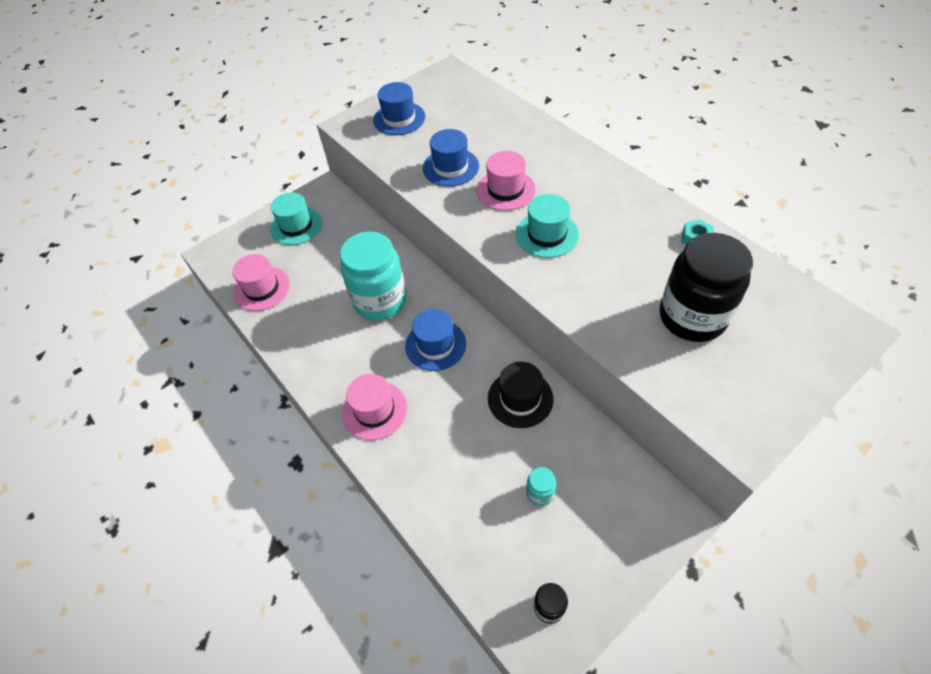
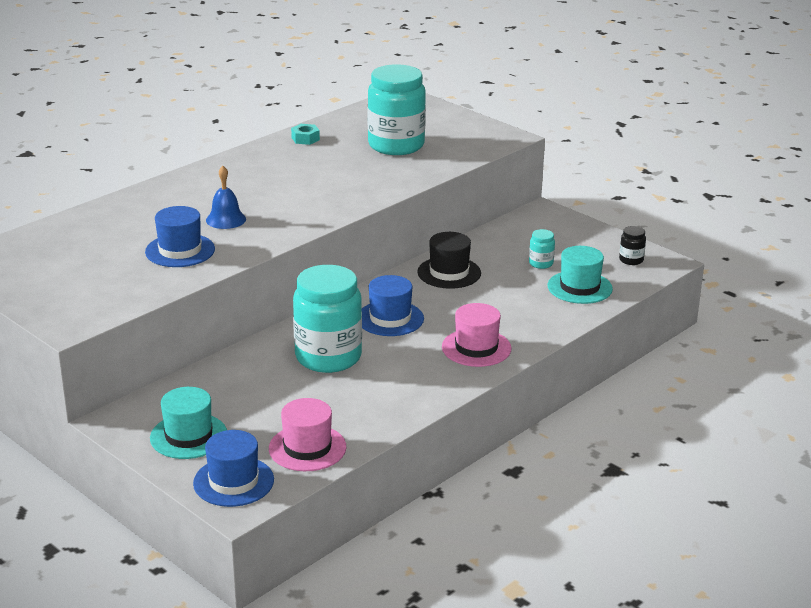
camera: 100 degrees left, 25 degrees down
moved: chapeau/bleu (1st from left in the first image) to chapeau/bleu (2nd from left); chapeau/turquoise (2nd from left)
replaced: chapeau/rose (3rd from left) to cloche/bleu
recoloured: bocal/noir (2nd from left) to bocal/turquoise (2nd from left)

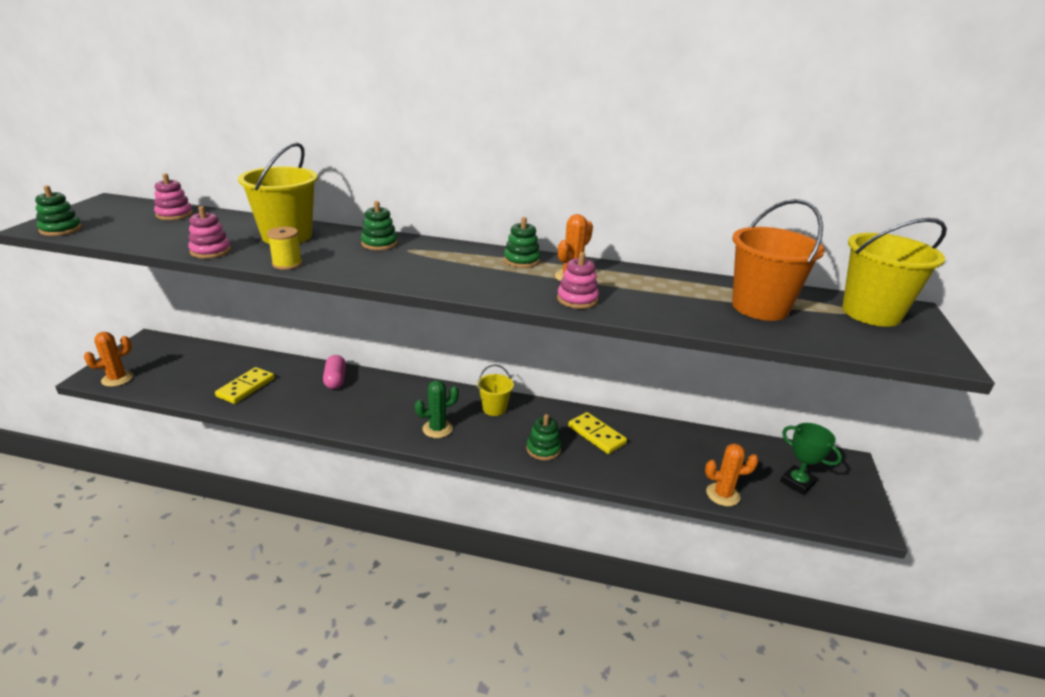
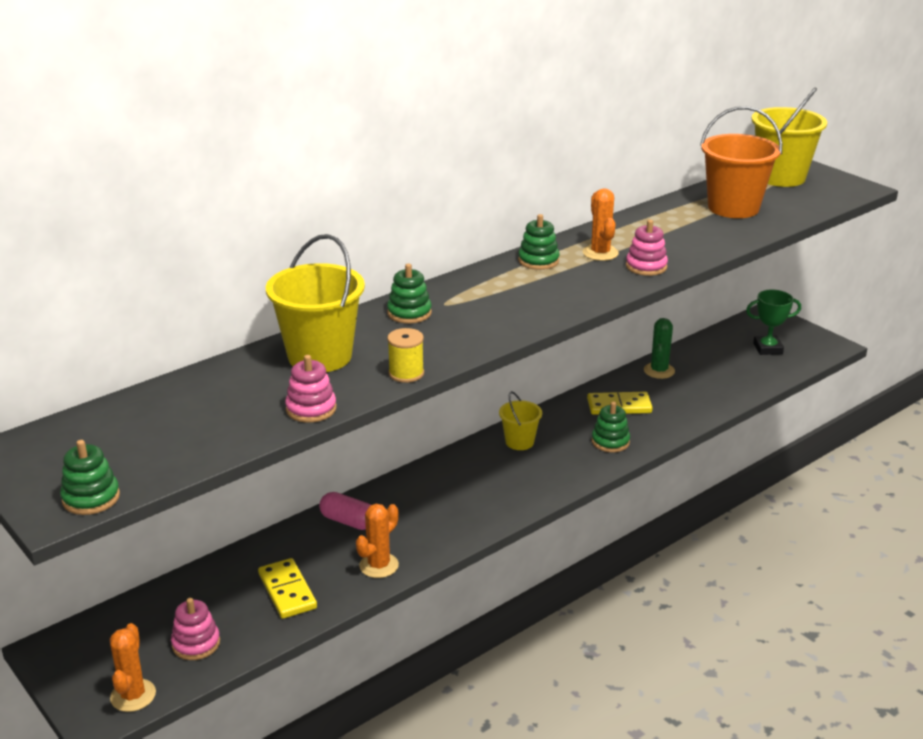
camera: 50 degrees left, 0 degrees up
moved: jouet à empiler/rose (1st from left); cactus/orange (3rd from left in the first image) to cactus/orange (2nd from left); cactus/vert

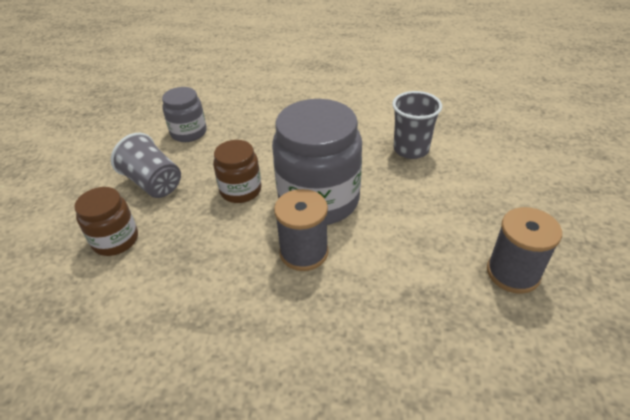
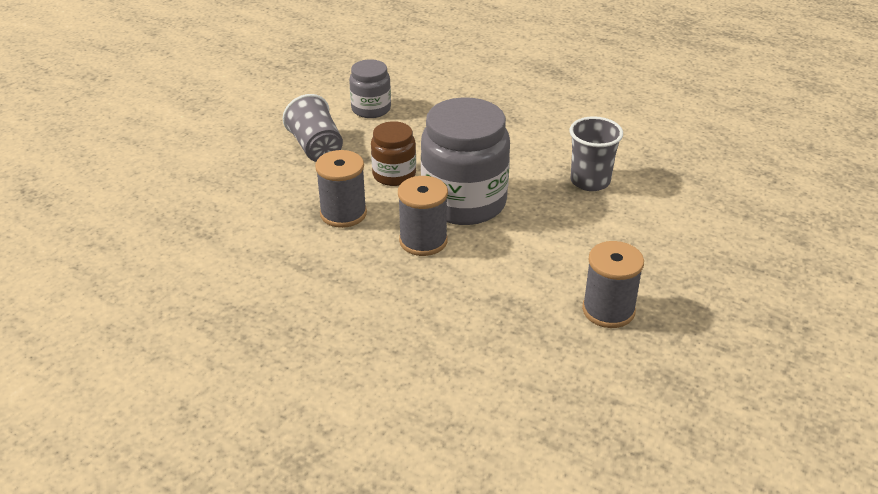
camera: 20 degrees right, 5 degrees down
removed: bocal/marron (1st from left)
added: bobine/gris (1st from left)

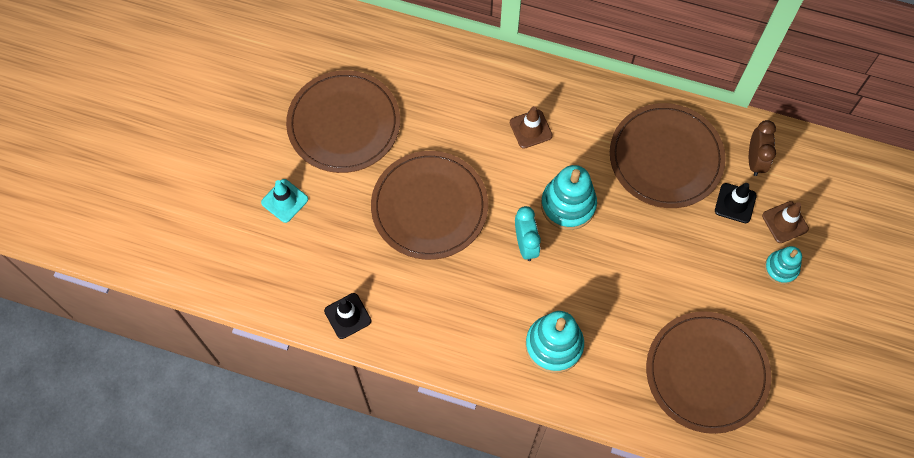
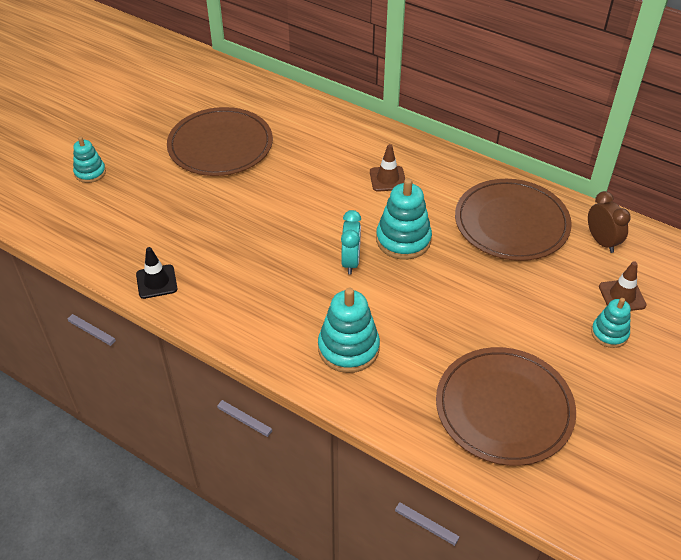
camera: 15 degrees right, 20 degrees down
removed: cône de chantier/turquoise; assiette/marron (2nd from left); cône de chantier/noir (2nd from left)
added: jouet à empiler/turquoise (1st from left)
turned: réveil/marron 45 degrees counterclockwise

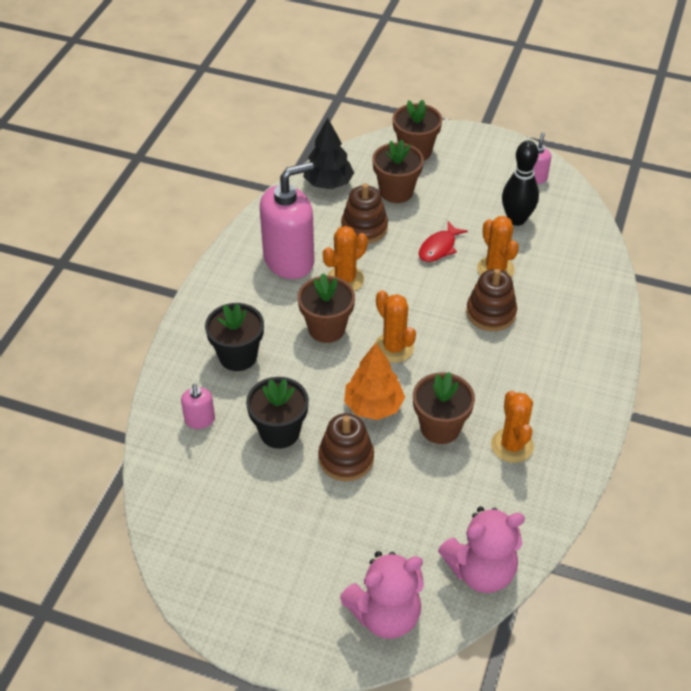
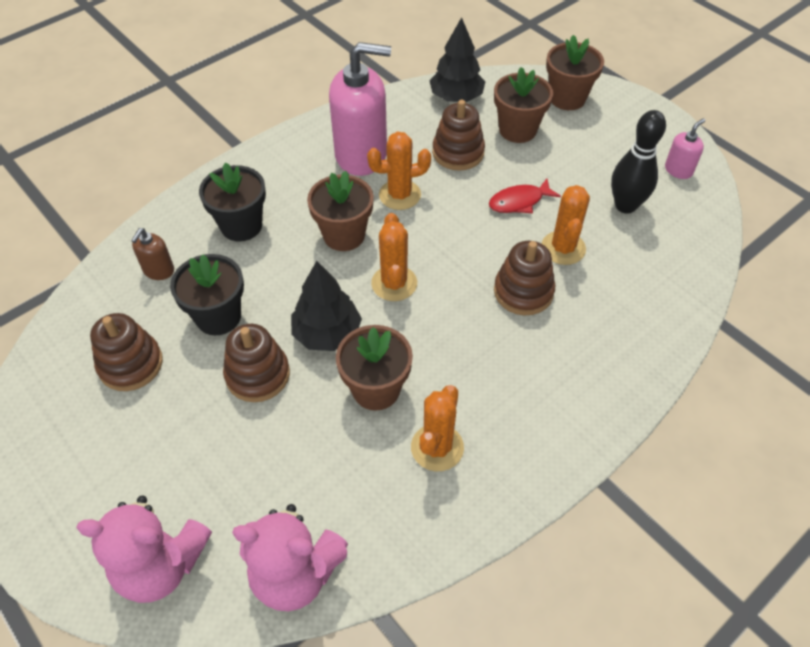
camera: 30 degrees right, 5 degrees up
added: jouet à empiler/marron (1st from left)
recoloured: distributeur de savon/rose (1st from left) to distributeur de savon/marron; arbre/orange to arbre/noir (1st from left)

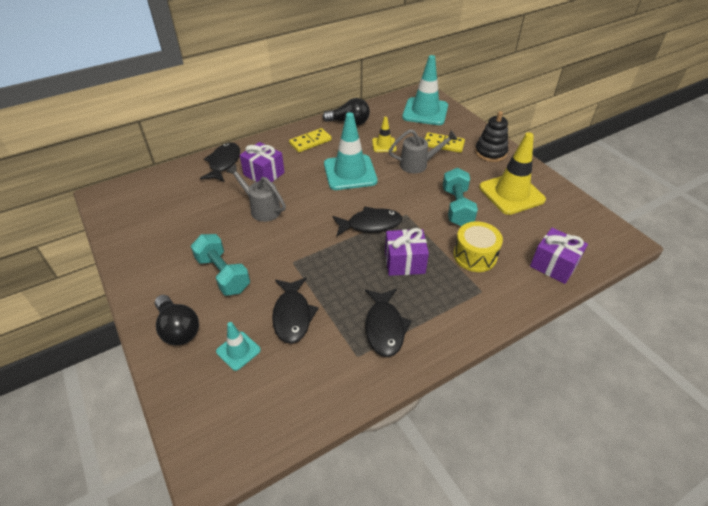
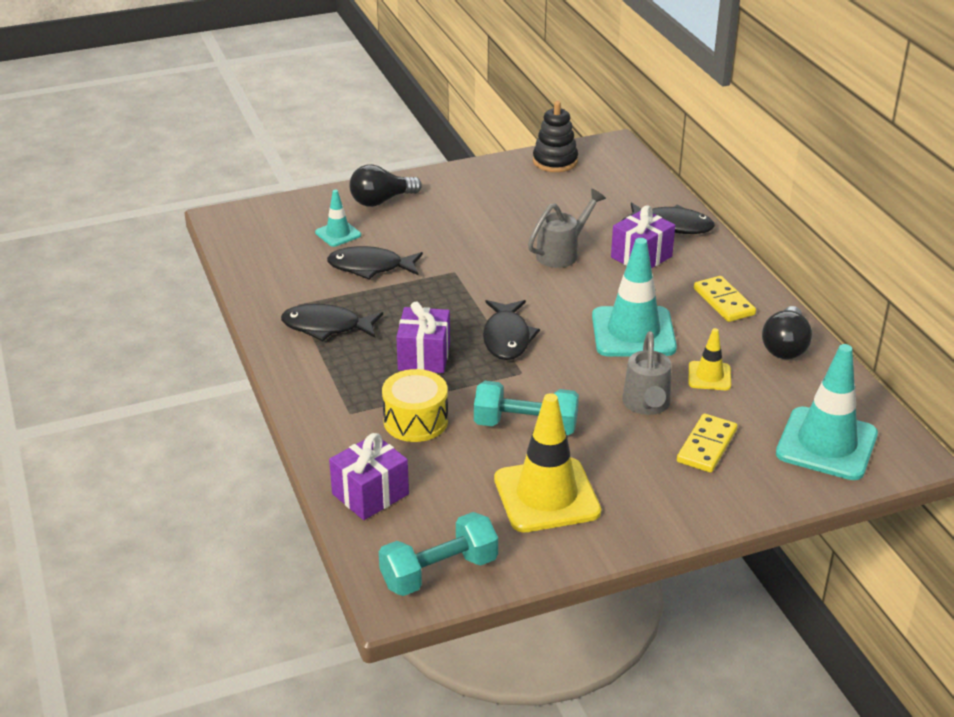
camera: 100 degrees right, 10 degrees down
moved: haltère/turquoise (1st from left); jouet à empiler/noir

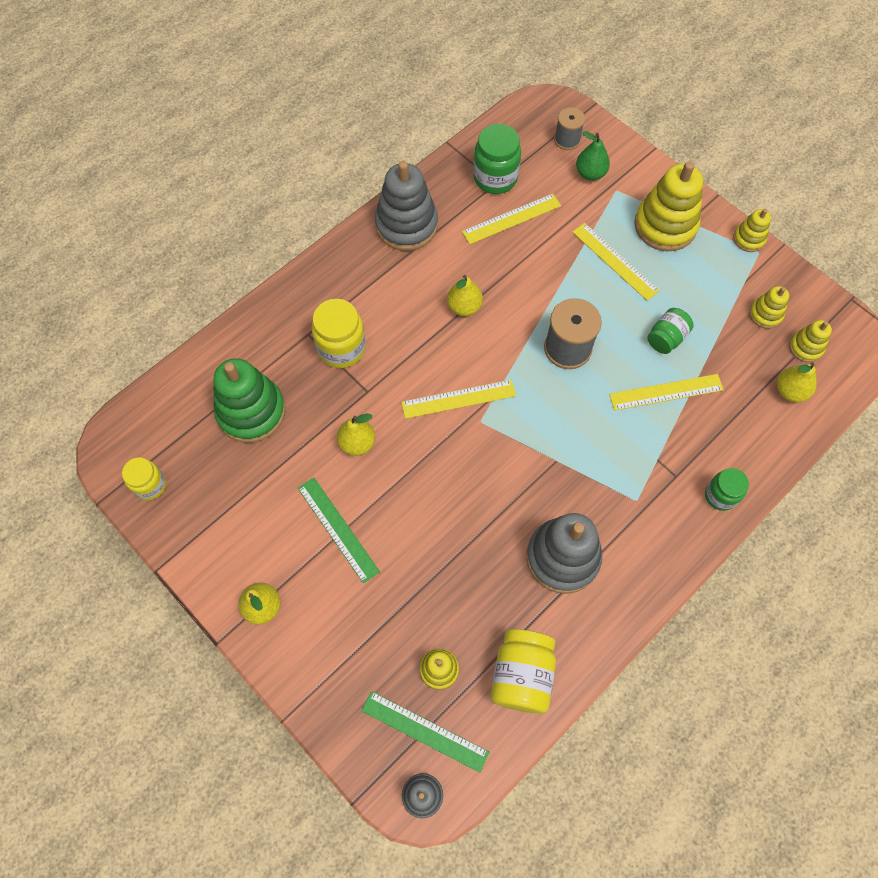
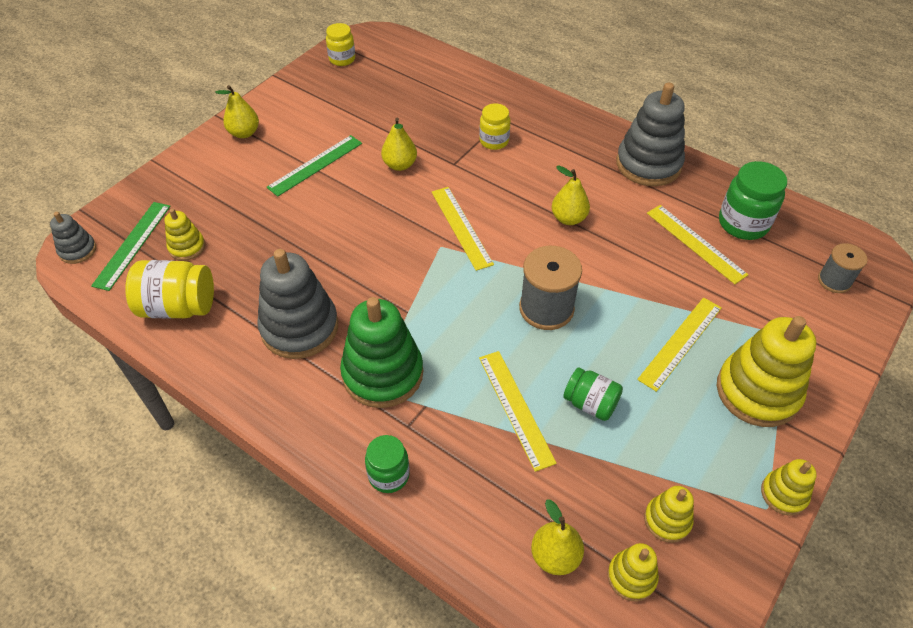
camera: 80 degrees right, 15 degrees down
removed: poire/vert
moved: jouet à empiler/vert
resized: bocal/jaune (2nd from left in the first image) x0.64

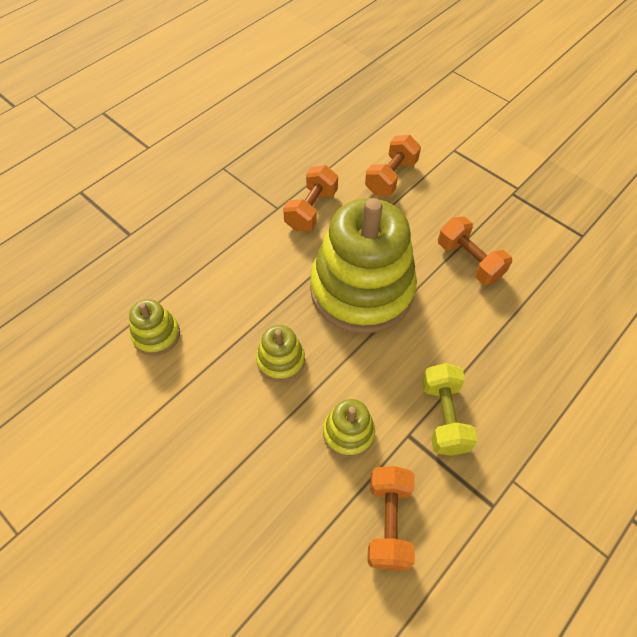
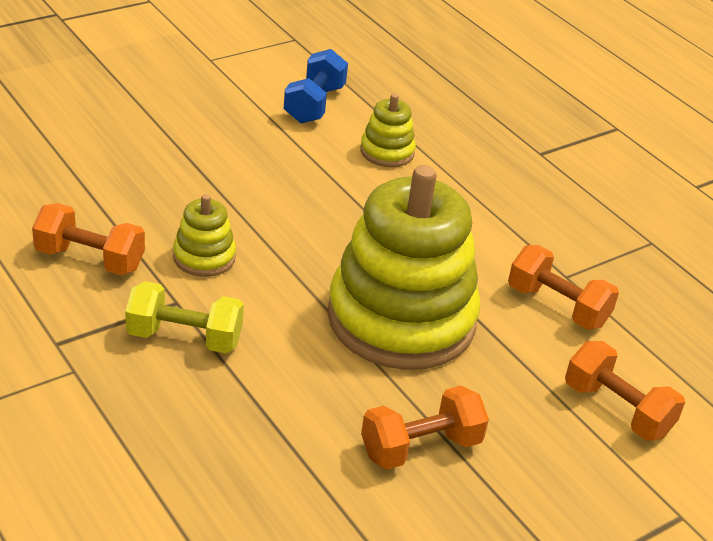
camera: 100 degrees right, 20 degrees down
removed: jouet à empiler/jaune (2nd from left)
added: haltère/bleu

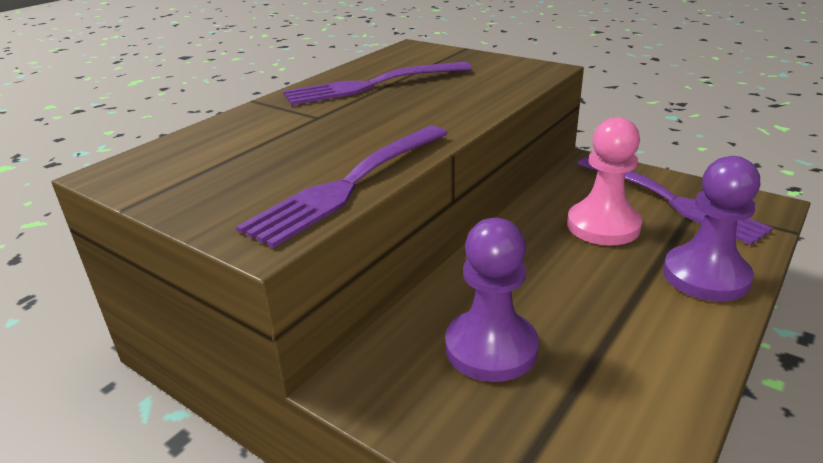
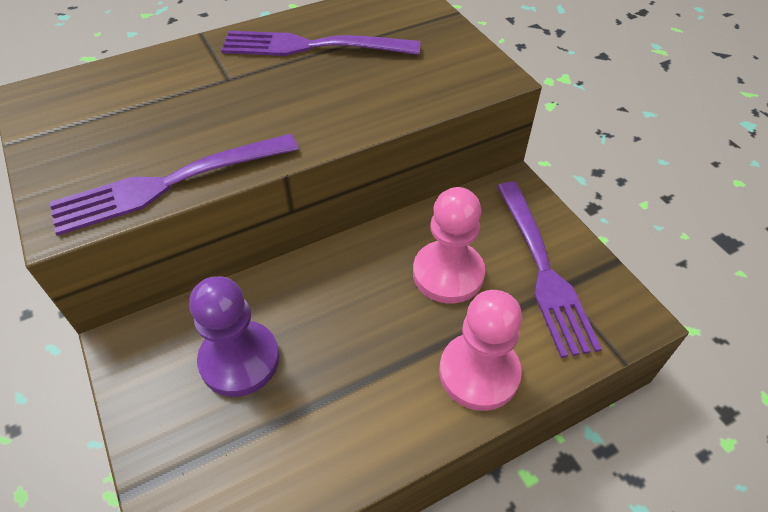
camera: 25 degrees right, 20 degrees up
recoloured: pion/violet (2nd from left) to pion/rose (2nd from left)

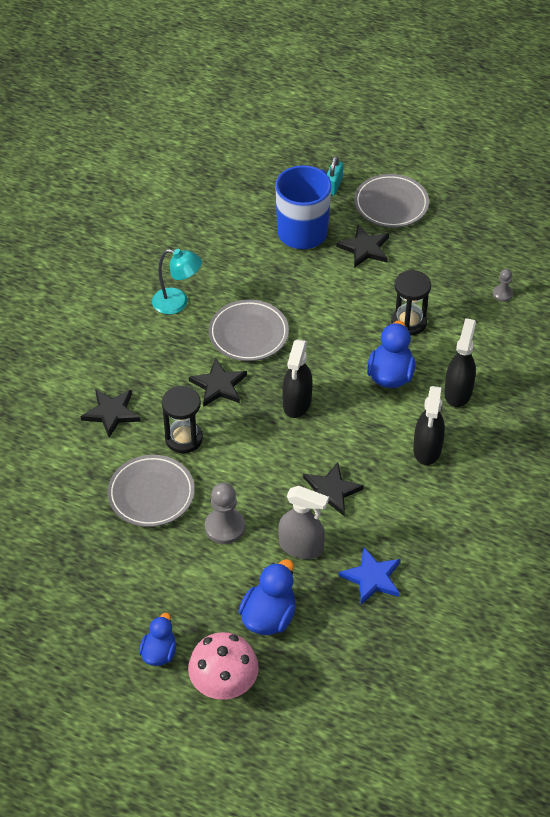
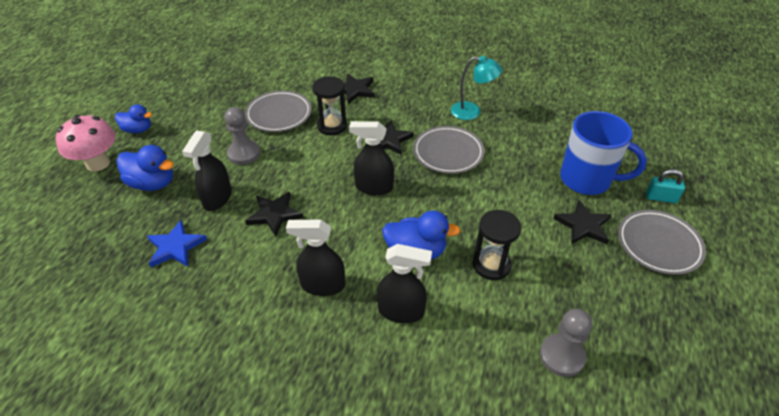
camera: 85 degrees right, 5 degrees down
recoloured: vaporisateur/gris to vaporisateur/noir (1st from left)
turned: lampe/turquoise 90 degrees counterclockwise
resized: pion/gris (2nd from left) x1.78

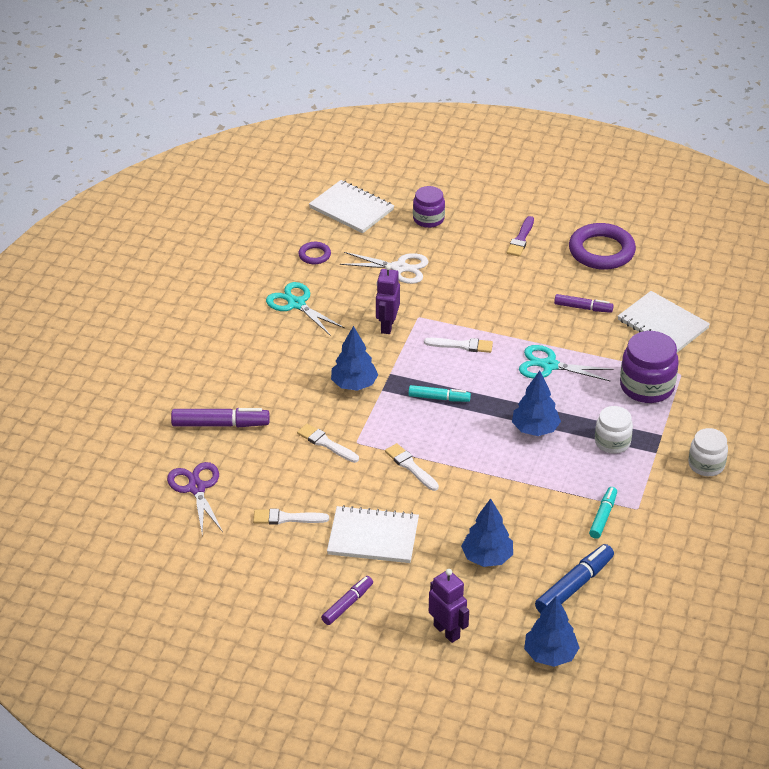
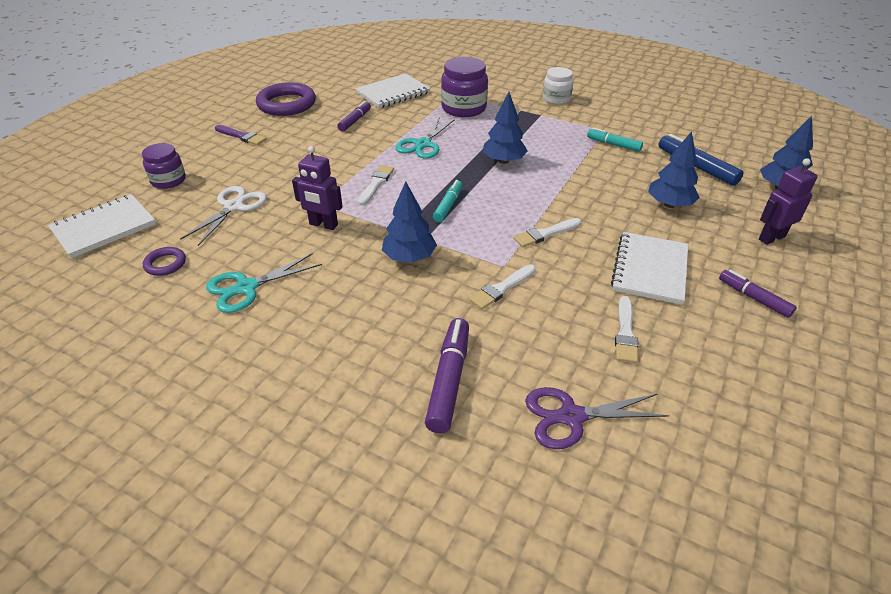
camera: 80 degrees left, 0 degrees up
removed: bocal/blanc (1st from left)

